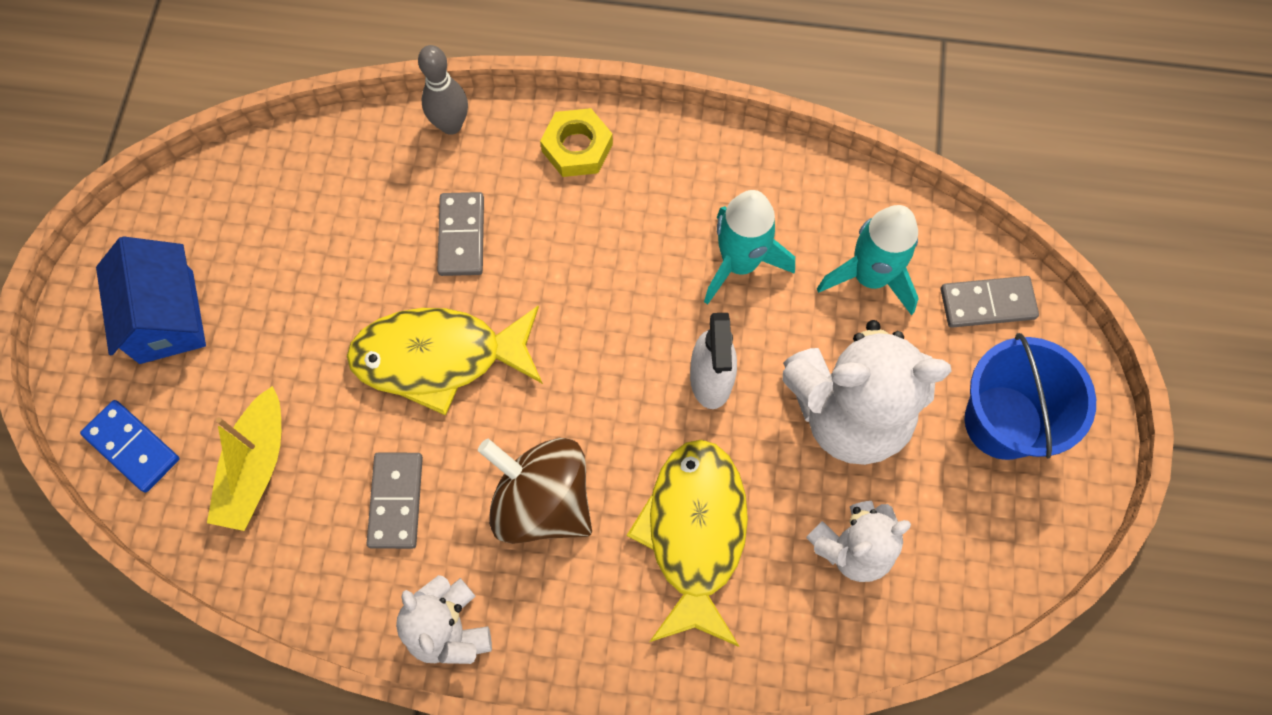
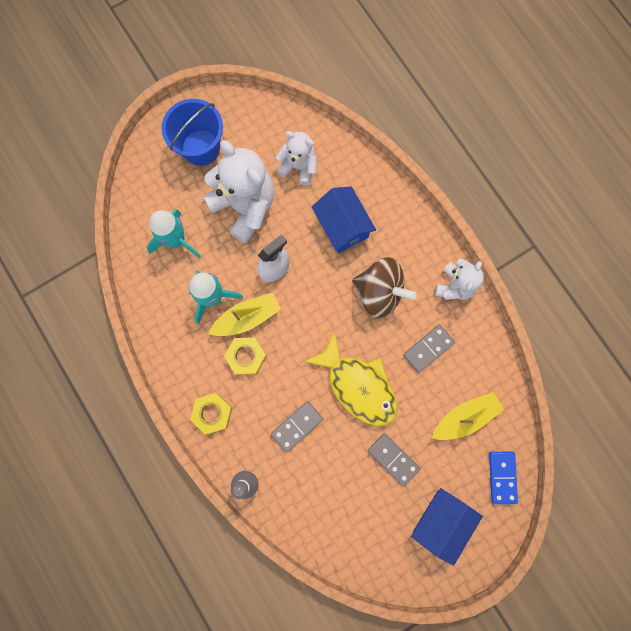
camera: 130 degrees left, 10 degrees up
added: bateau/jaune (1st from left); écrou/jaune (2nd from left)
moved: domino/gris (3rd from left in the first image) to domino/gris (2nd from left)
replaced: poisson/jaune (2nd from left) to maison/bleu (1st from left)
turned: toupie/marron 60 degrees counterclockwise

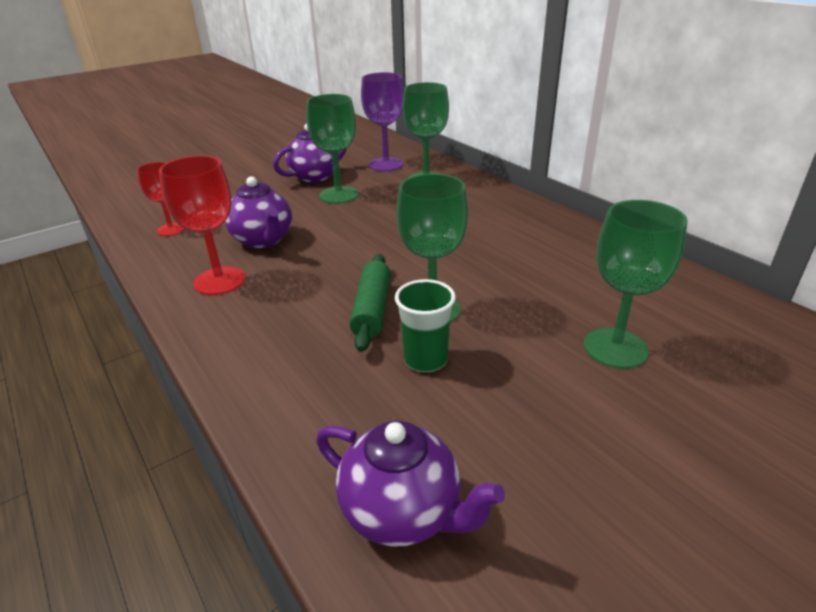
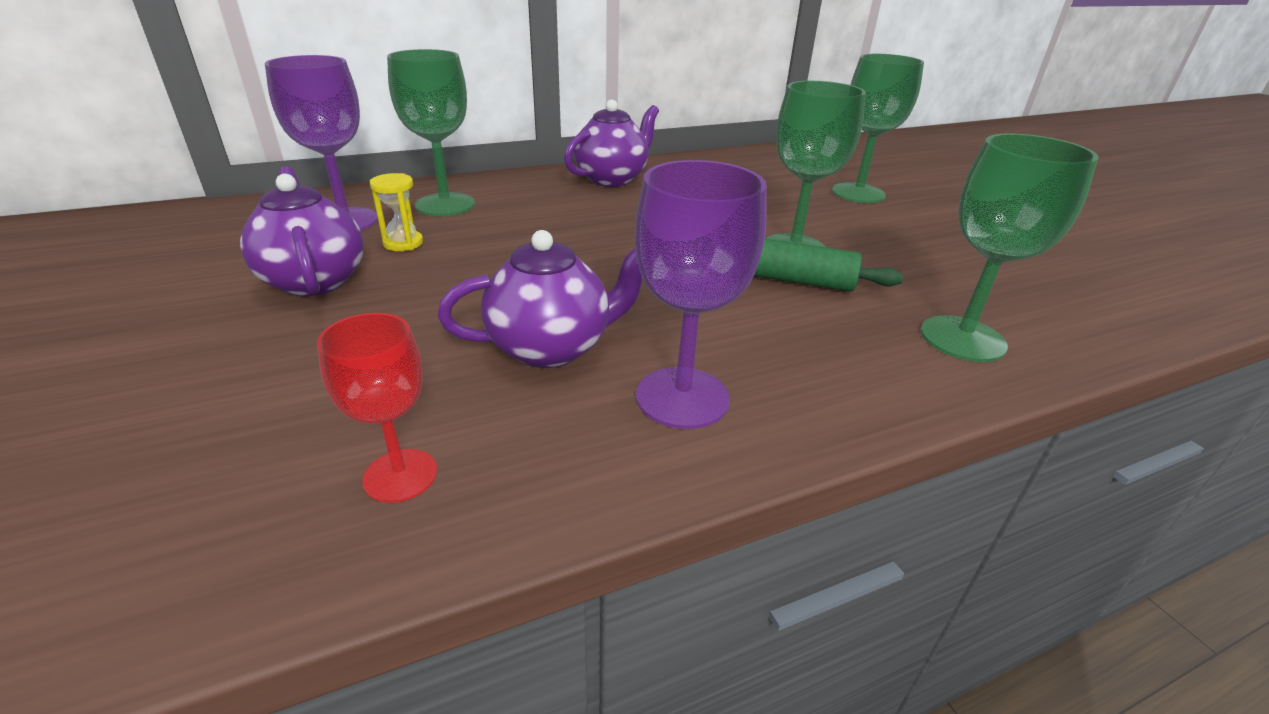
camera: 80 degrees left, 0 degrees up
removed: gobelet/vert
added: sablier/jaune
moved: théière/violet (3rd from left); verre à pied/vert (1st from left in the first image) to verre à pied/vert (4th from left)
recoloured: verre à pied/rouge (2nd from left) to verre à pied/violet (2nd from left)

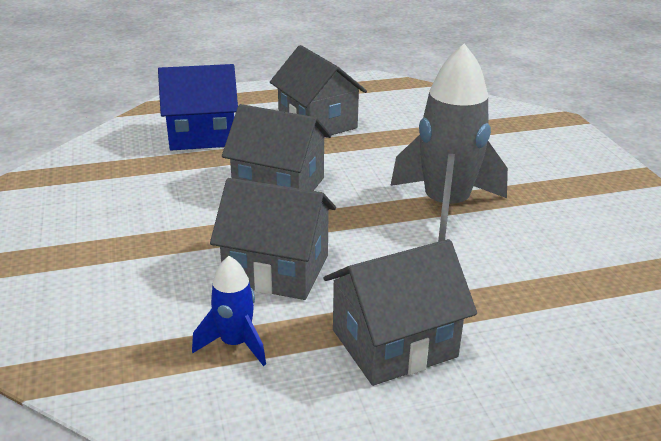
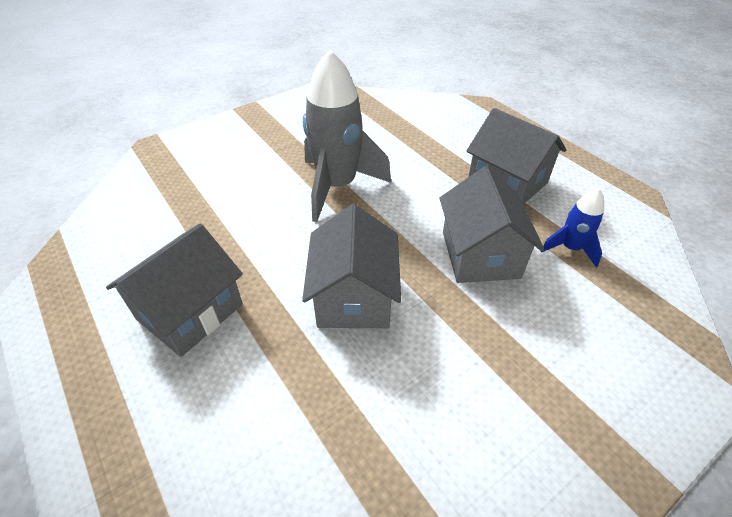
camera: 110 degrees left, 15 degrees up
removed: maison/bleu

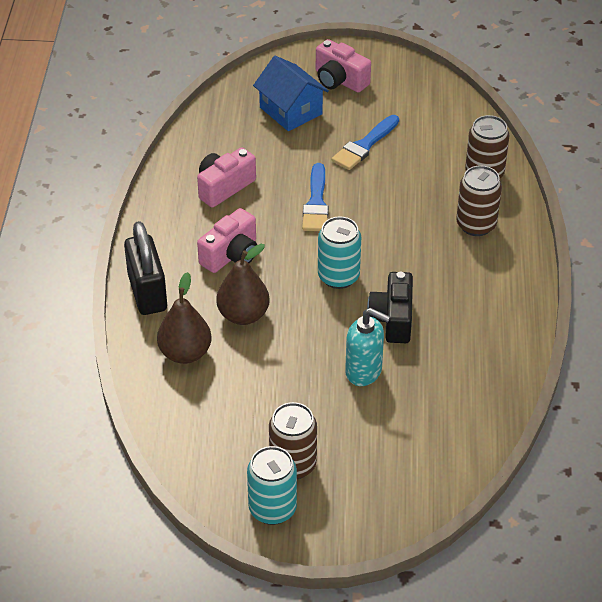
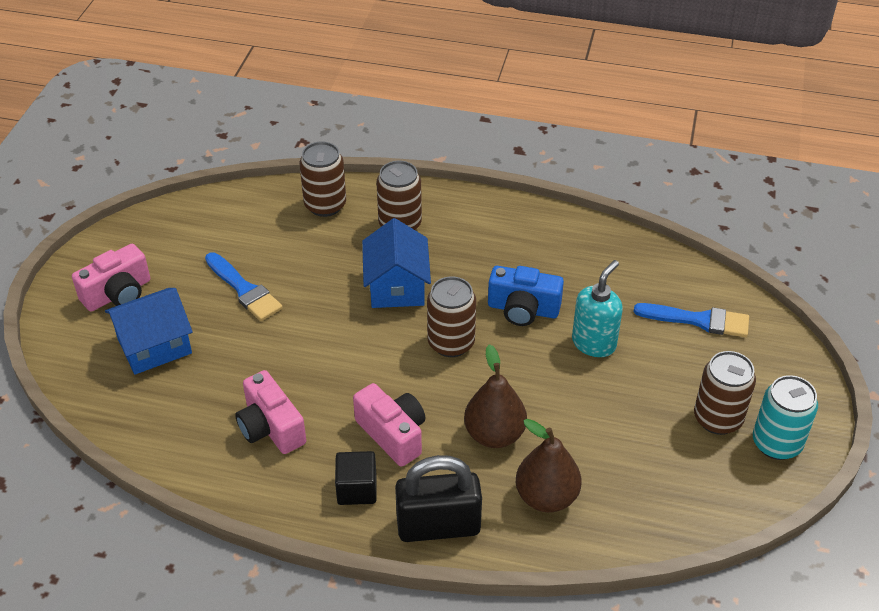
camera: 80 degrees left, 0 degrees up
added: cube/noir; maison/bleu (2nd from left)
moved: pinceau/bleu (1st from left in the first image) to pinceau/bleu (2nd from left)
recoloured: canette/turquoise (2nd from left) to canette/marron (3rd from left); appareil photo/noir to appareil photo/bleu

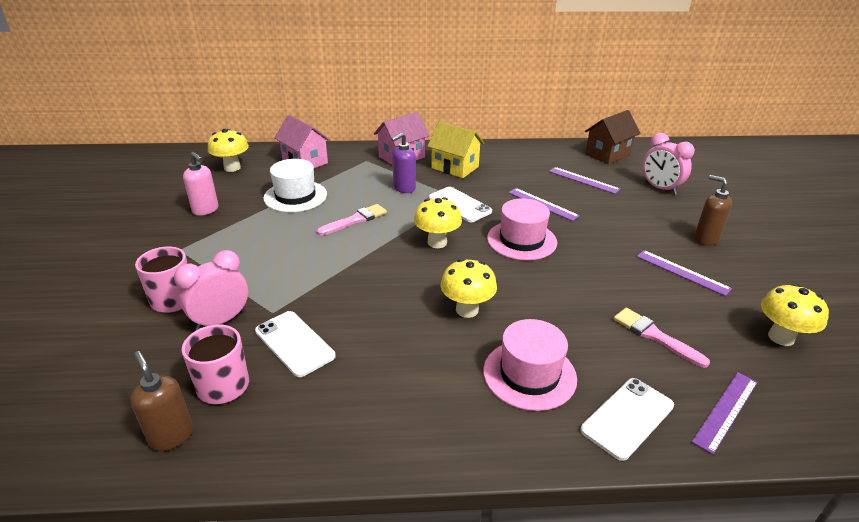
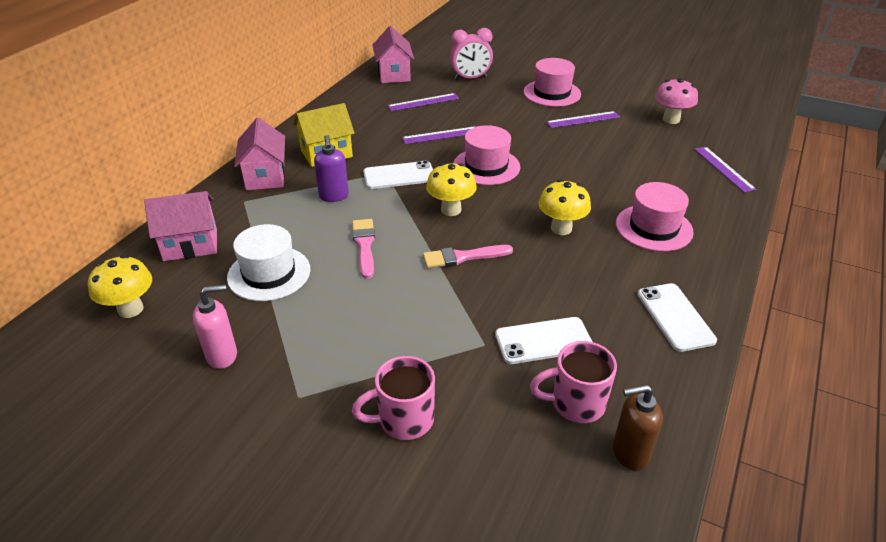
camera: 60 degrees left, 5 degrees up
removed: réveil/rose (1st from left)
moved: pinceau/rose (2nd from left); téléphone/blanc (3rd from left)
replaced: distributeur de savon/marron (2nd from left) to chapeau/rose (2nd from left)
recoloured: maison/marron to maison/rose (3rd from left); champignon/jaune (4th from left) to champignon/rose

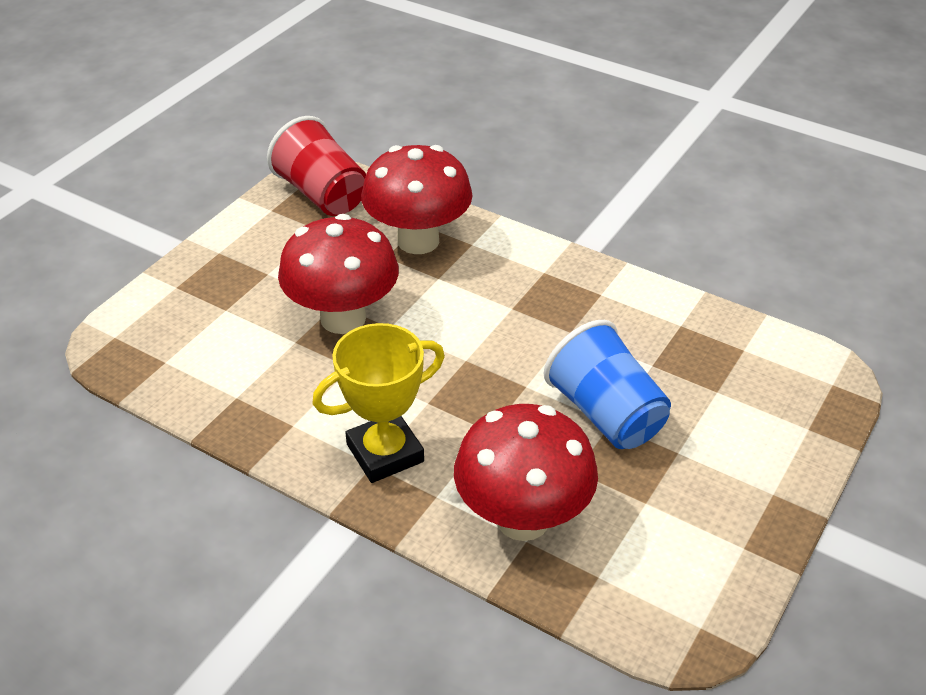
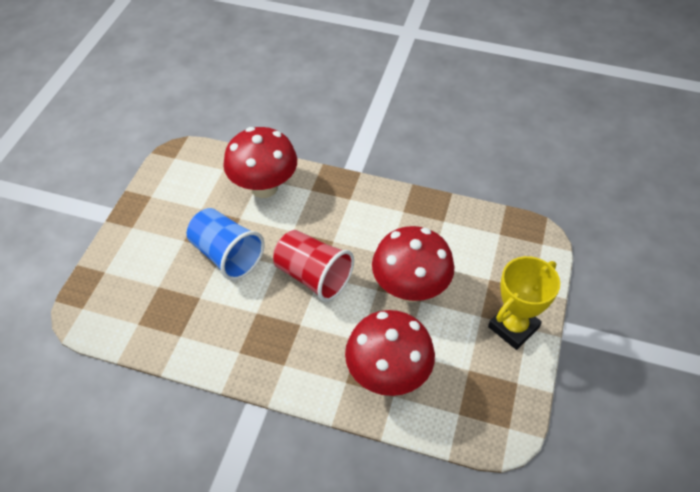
camera: 165 degrees right, 10 degrees up
moved: gobelet/rouge; trophée/jaune

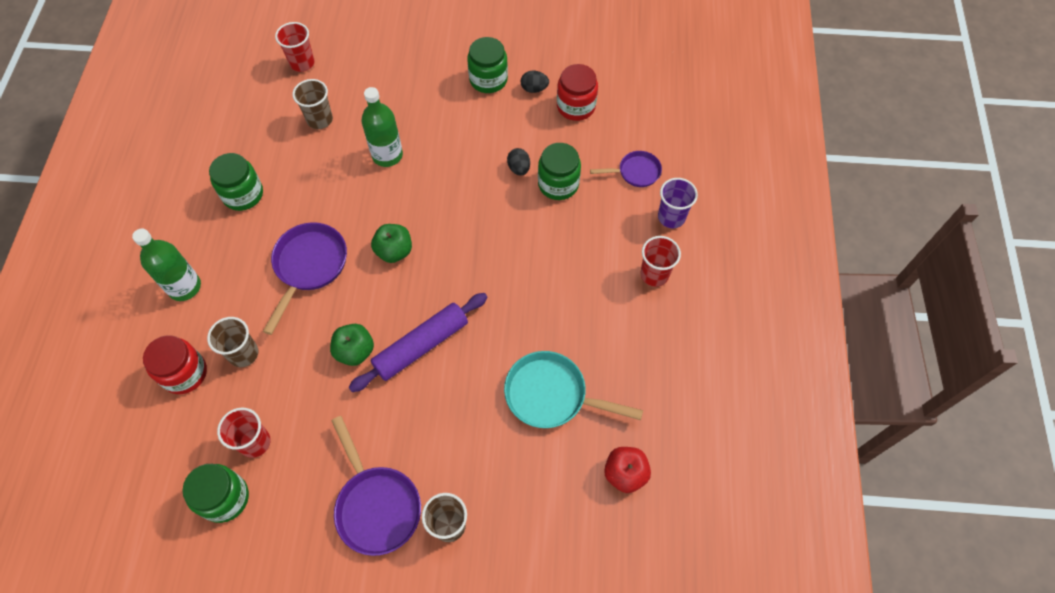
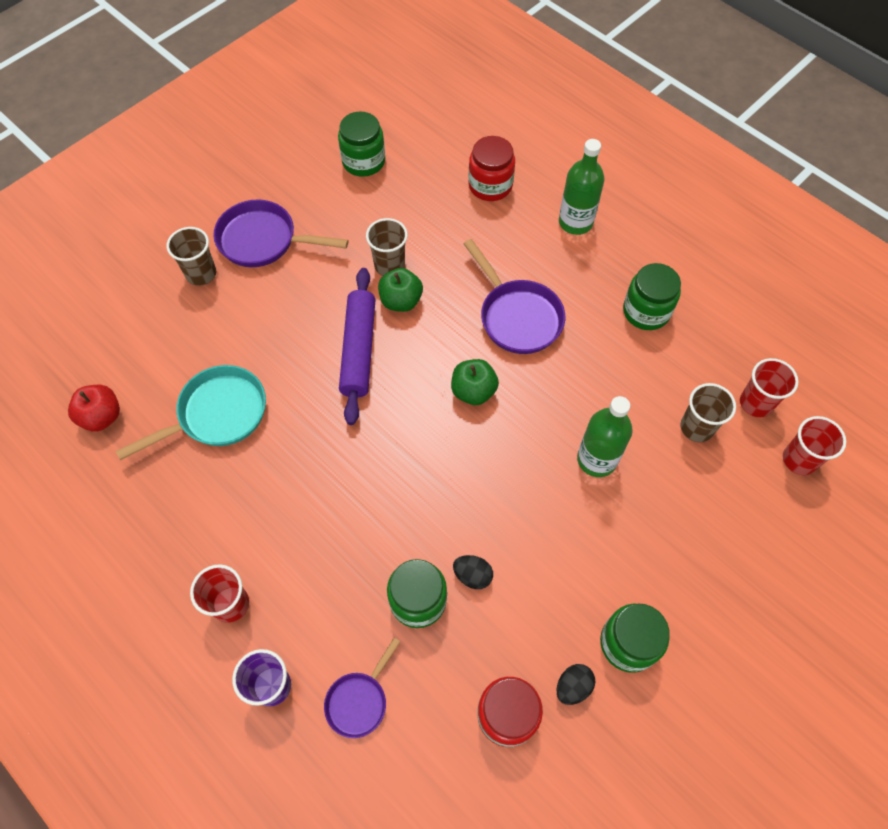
camera: 130 degrees right, 0 degrees up
moved: gobelet/marron (1st from left in the first image) to gobelet/marron (2nd from left); gobelet/rouge (1st from left in the first image) to gobelet/rouge (2nd from left)

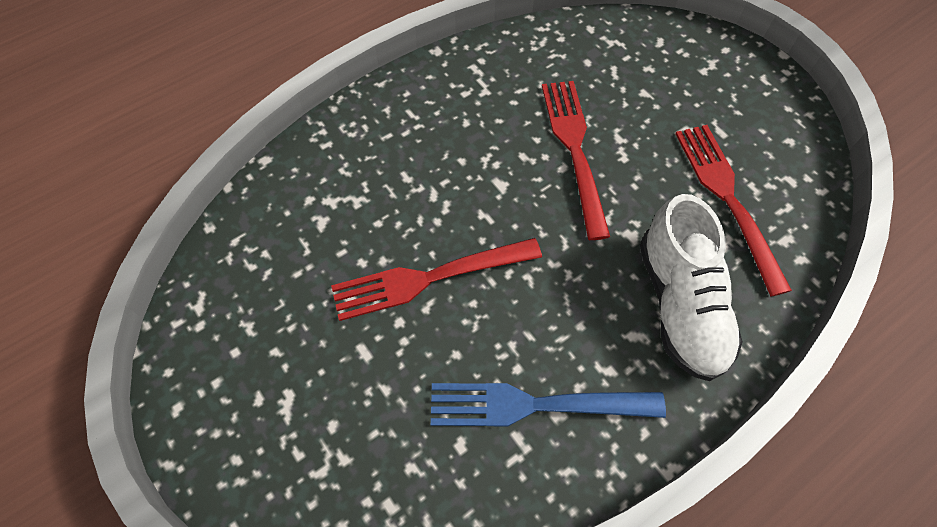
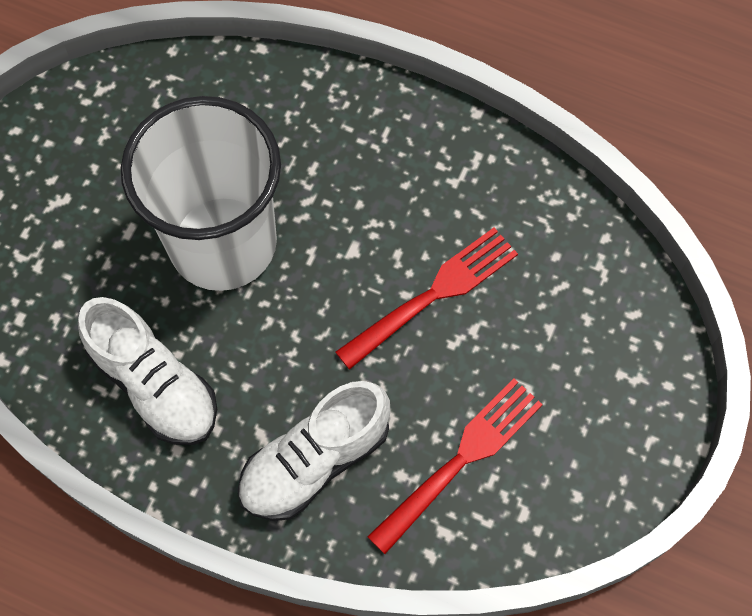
camera: 60 degrees right, 5 degrees up
replaced: fourchette/bleu to chaussure/blanc (1st from left); fourchette/rouge (1st from left) to gobelet/blanc

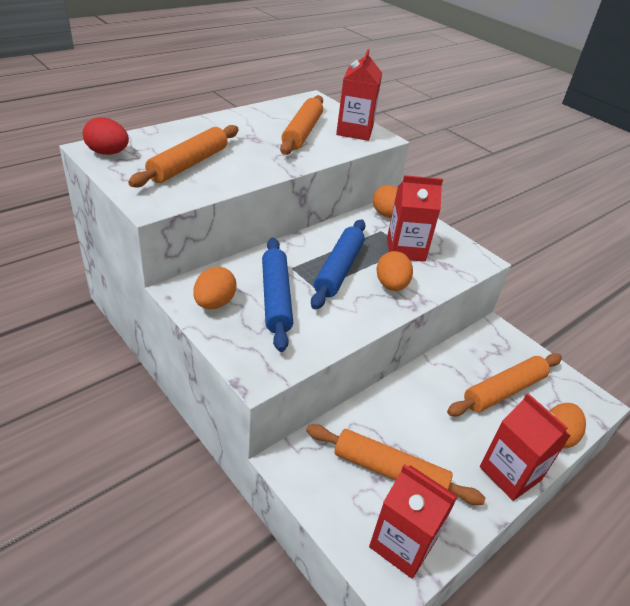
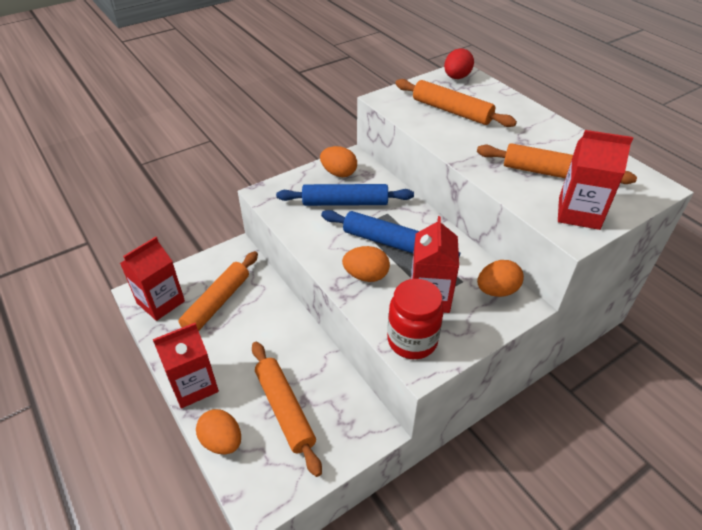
camera: 100 degrees right, 5 degrees up
added: bocal/rouge

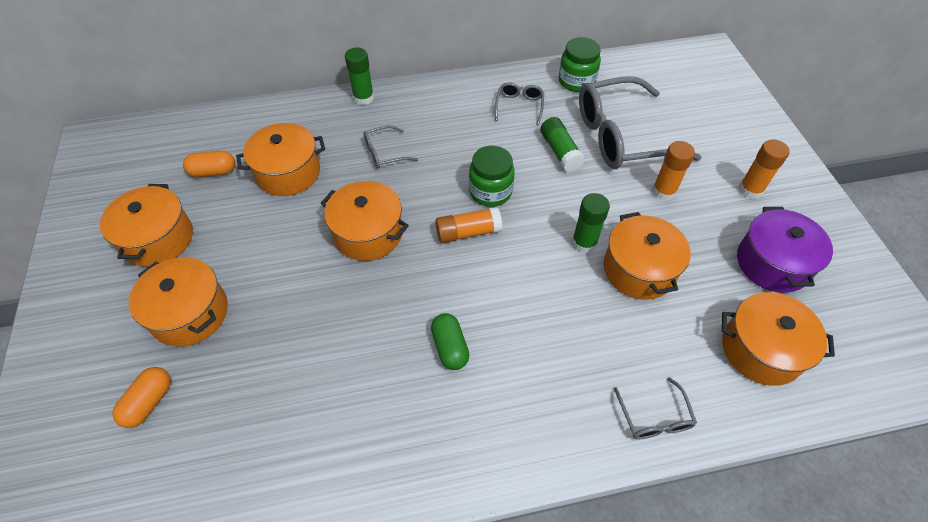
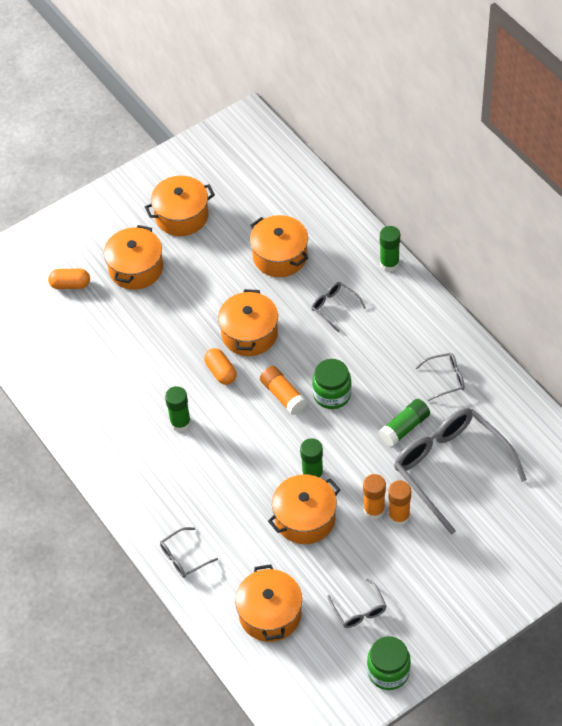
camera: 70 degrees right, 0 degrees up
moved: gélule/orange (2nd from left); bâton de colle/orange (3rd from left in the first image) to bâton de colle/orange (2nd from left); bocal/vert (2nd from left)
replaced: gélule/vert to bâton de colle/vert (1st from left); marmite/violet to lunettes/gris (3rd from left)

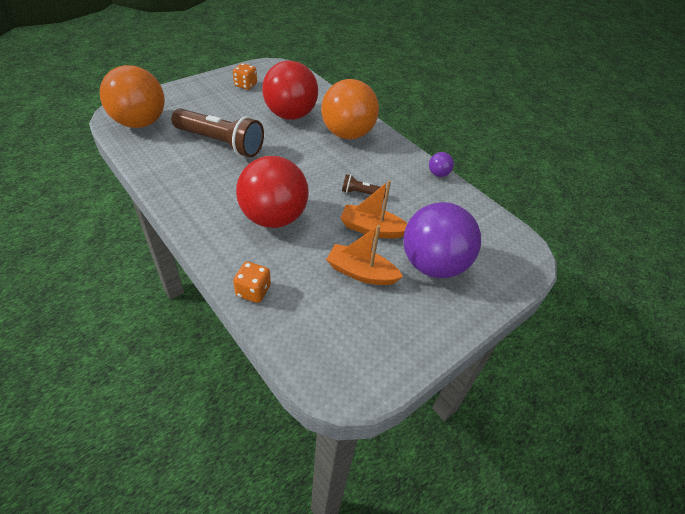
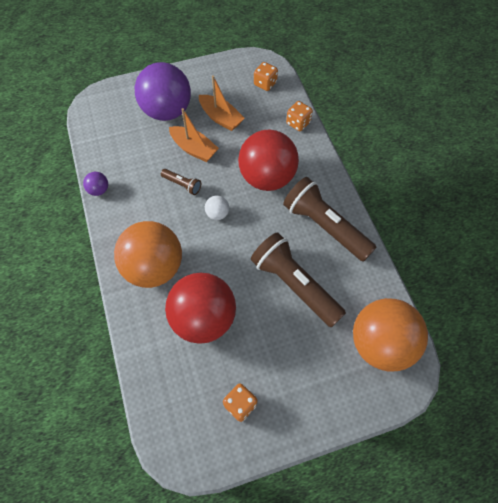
camera: 155 degrees left, 15 degrees up
added: balle/blanc; dé/orange (2nd from left); lampe de poche/marron (3rd from left)

